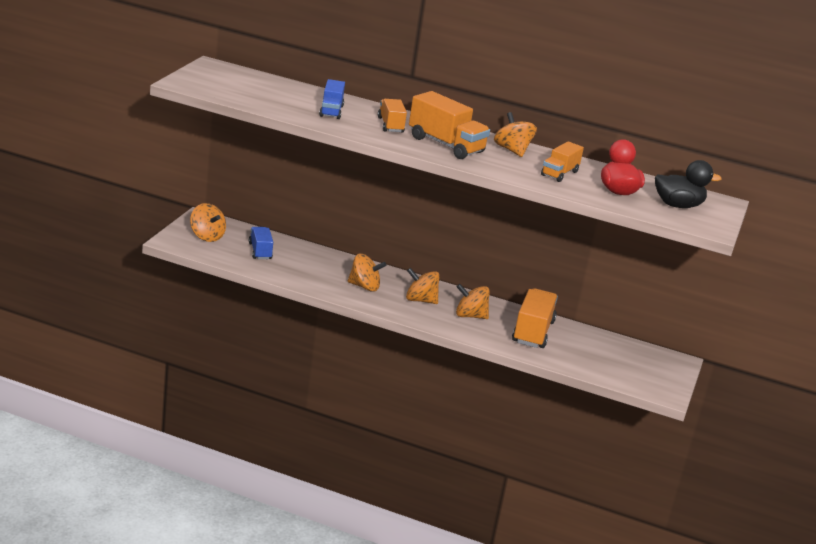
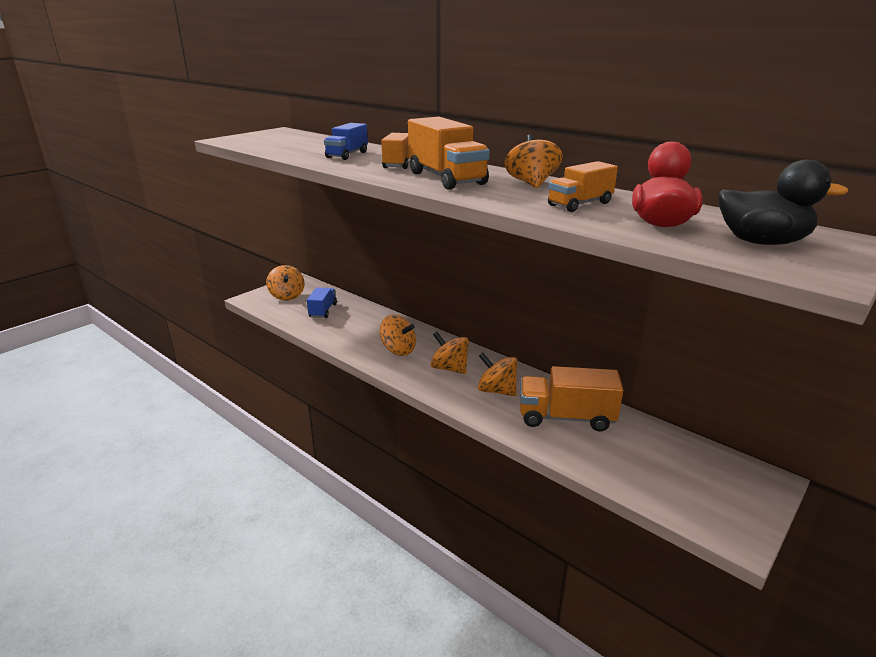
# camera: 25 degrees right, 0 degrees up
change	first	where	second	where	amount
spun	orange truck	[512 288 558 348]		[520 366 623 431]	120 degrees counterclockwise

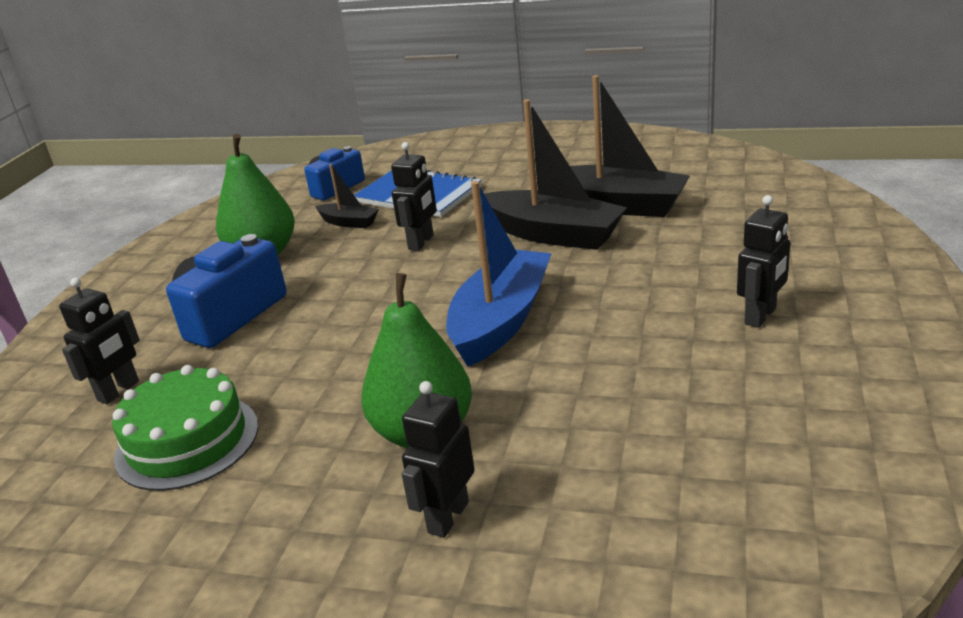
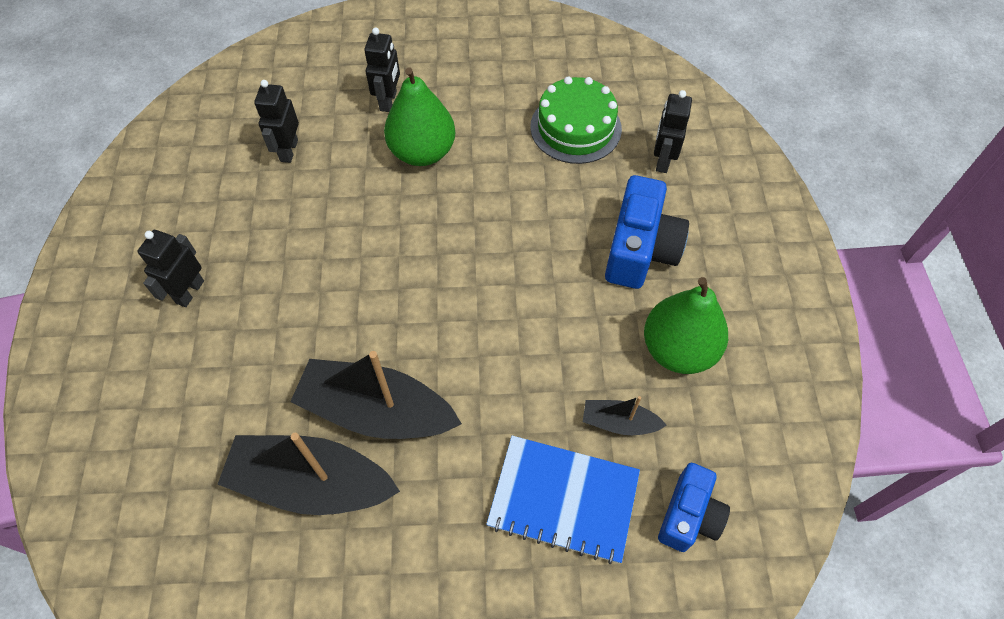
# camera: 160 degrees right, 30 degrees up
change	first	where	second	where	amount
relocated	ebony toy robot	[391 142 437 251]		[254 80 299 163]	
missing	blue sailboat	[446 181 552 367]			

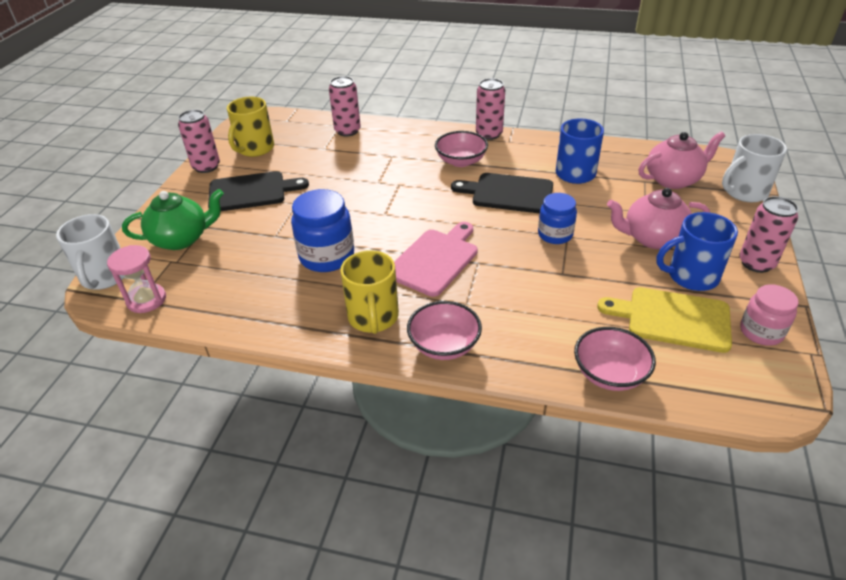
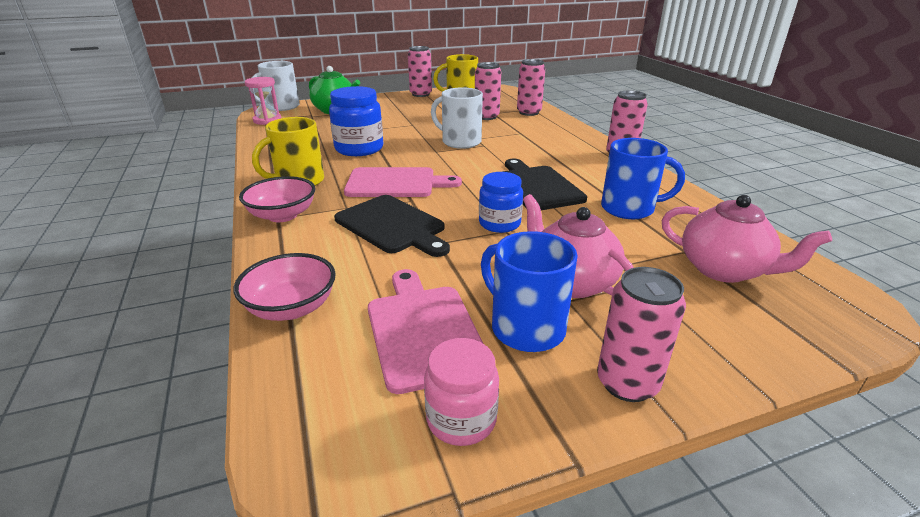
# camera: 55 degrees right, 10 degrees down
change	first	where	second	where	amount
missing	rose-pink bowl	[435 131 488 167]			
relocated	pure white coffee mug	[722 134 787 202]		[431 87 483 149]	
relocated	ebony chopping board	[208 171 309 211]		[334 195 450 257]	
colour	yellow chopping board	[597 287 732 353]	rose-pink chopping board	[368 269 483 394]	
appeared			rose-pink soda can	[475 62 501 120]	

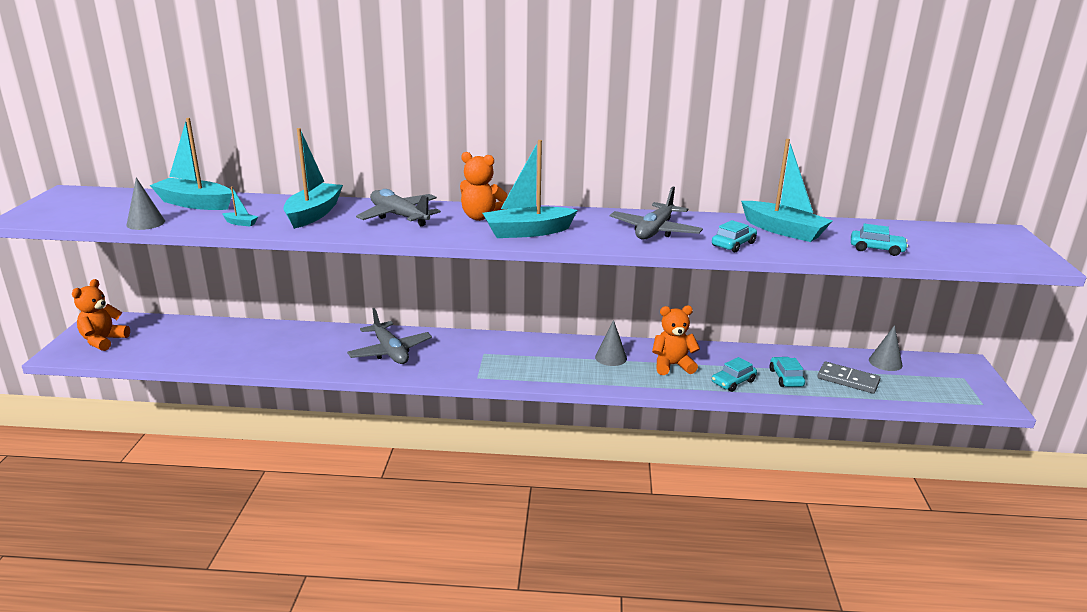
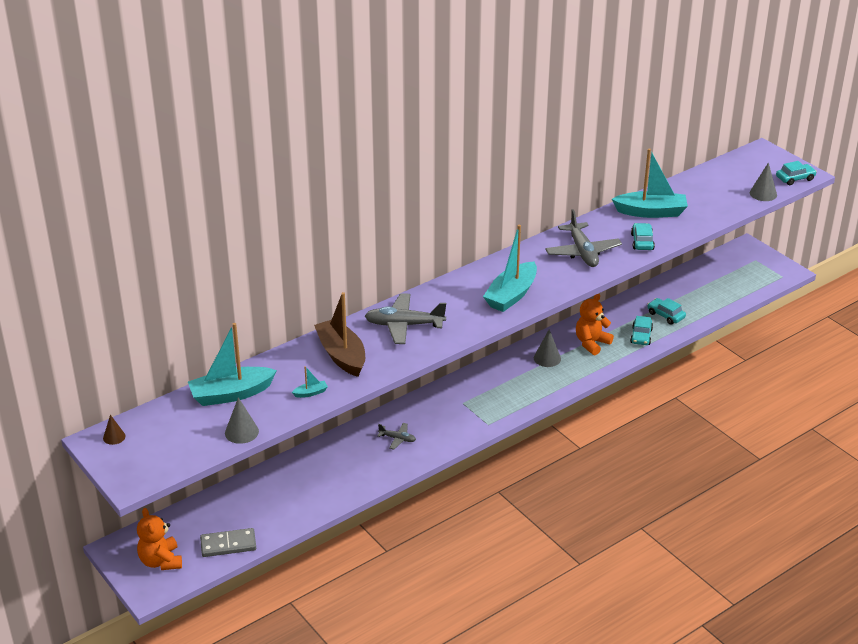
# camera: 40 degrees left, 10 degrees up
change	first	where	second	where	amount
colour	aqua sailboat	[283 128 343 229]	brown sailboat	[314 292 365 377]	
missing	orange stuffed bear	[460 152 508 221]			
relocated	aqua toy car	[851 224 908 256]		[776 161 817 185]	
size	ash-grey toy plane	[347 308 432 364]		[377 423 416 450]	x0.51
relocated	ash-grey cone shape	[869 325 902 371]		[750 162 777 201]	
relocated	ash-grey domino tile	[818 362 880 394]		[200 528 256 557]	
appeared			brown cone shape	[103 415 125 445]	

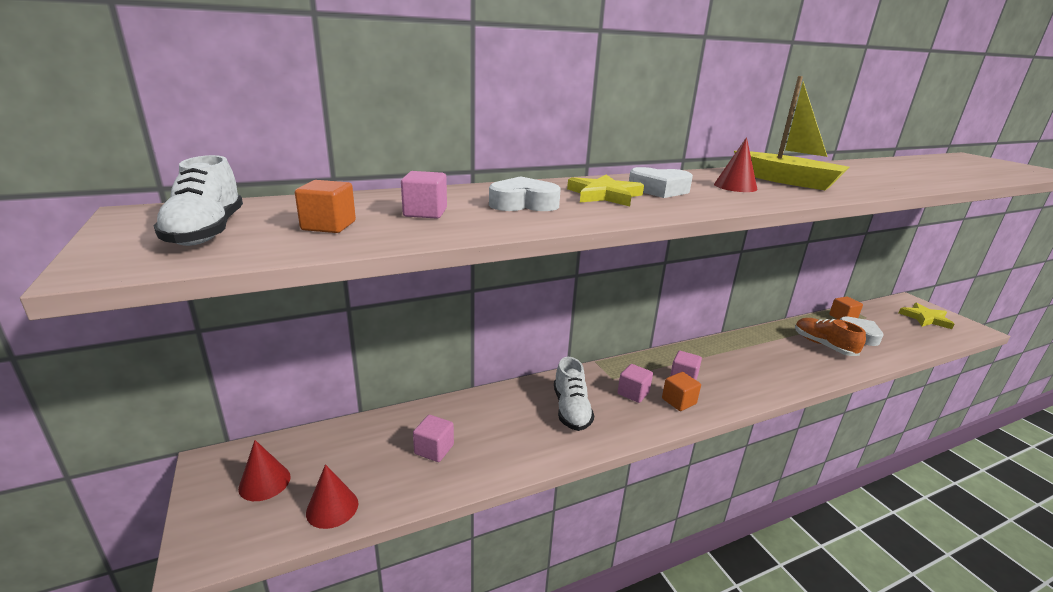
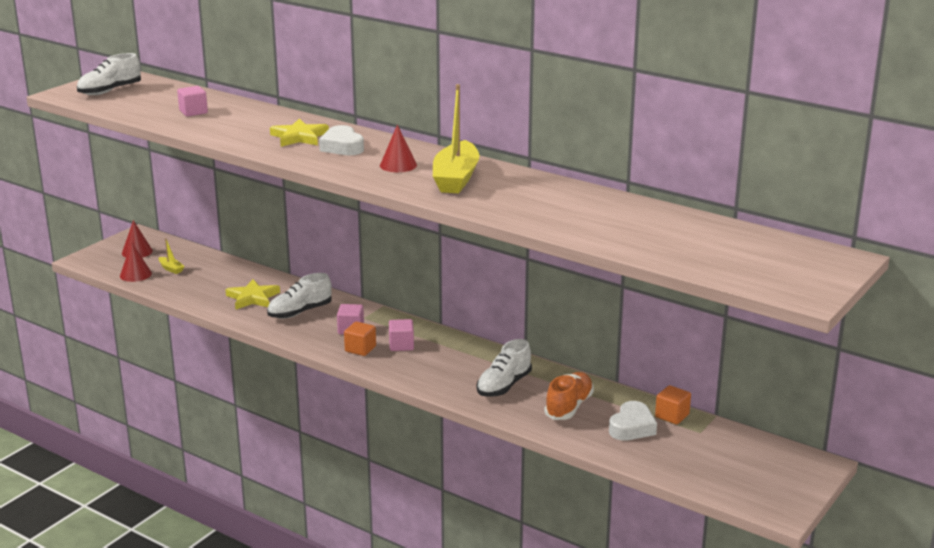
# camera: 60 degrees right, 0 degrees up
change	first	where	second	where	amount
missing	pure white heart	[489 176 561 211]			
missing	orange block	[295 180 356 233]			
relocated	yellow star shape	[899 302 954 329]		[225 279 280 309]	
missing	rose-pink block	[413 415 454 462]			
appeared			yellow sailboat	[159 238 184 274]	
appeared			pure white sneaker	[477 339 532 397]	

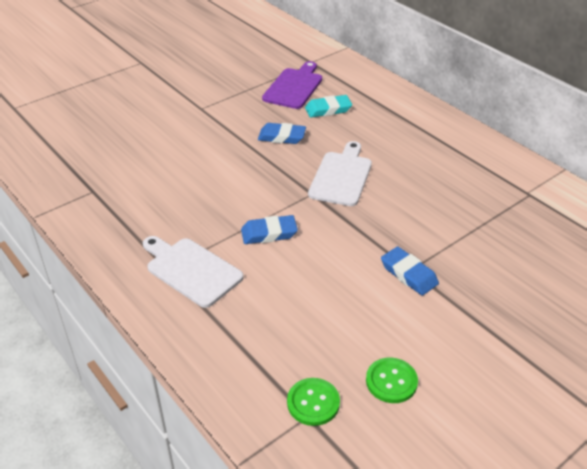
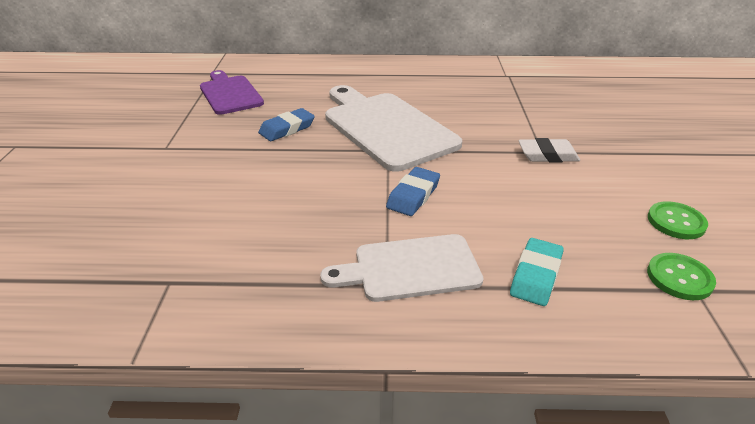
# camera: 50 degrees left, 5 degrees down
change	first	where	second	where	amount
relocated	aqua eraser	[305 95 352 118]		[510 238 564 306]	
size	pure white chopping board	[308 141 372 206]		[325 85 462 172]	x1.61
colour	blue eraser	[381 247 439 296]	pure white eraser	[518 138 580 163]	

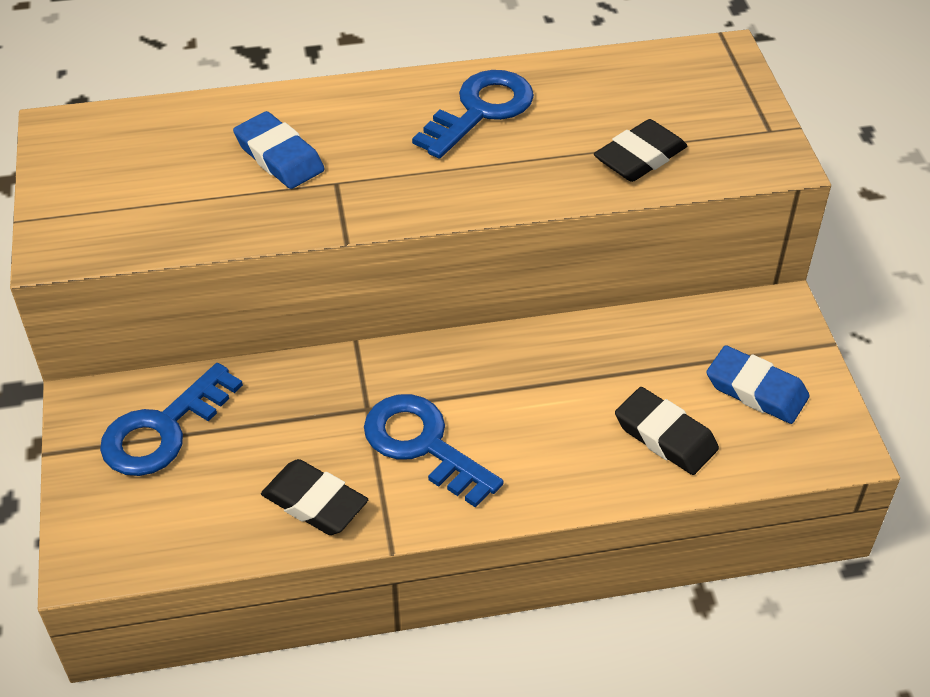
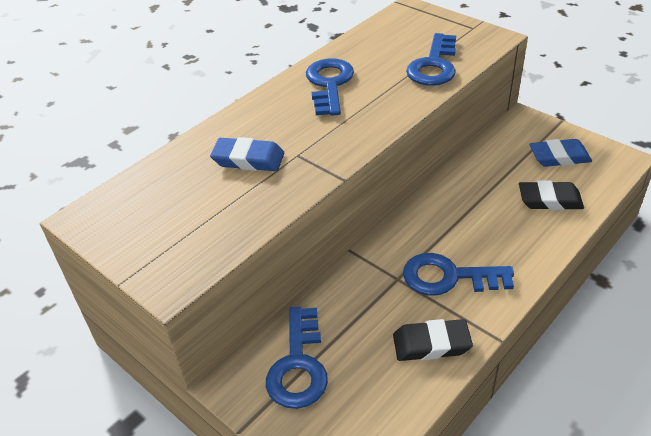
# camera: 35 degrees left, 5 degrees down
change	first	where	second	where	amount
exchanged	ebony eraser	[594 119 687 182]	blue door key	[406 33 456 86]	

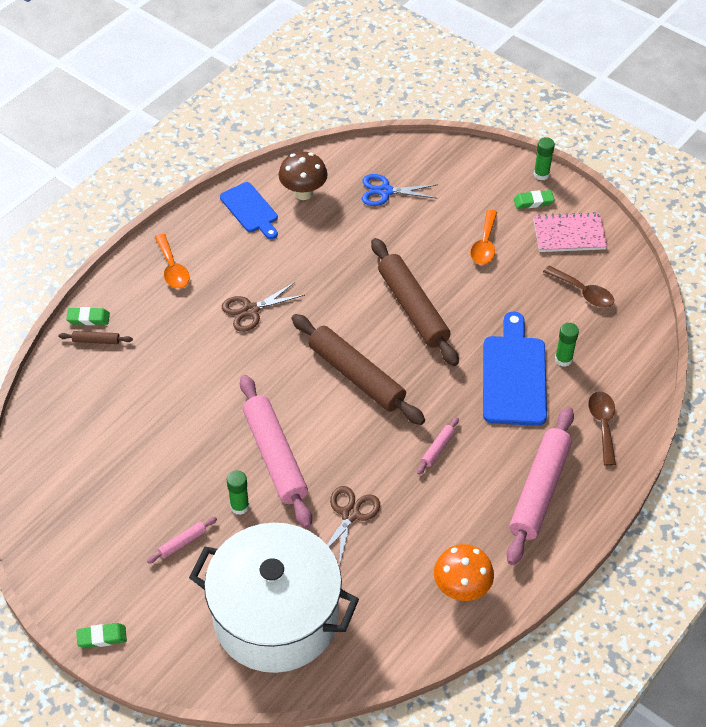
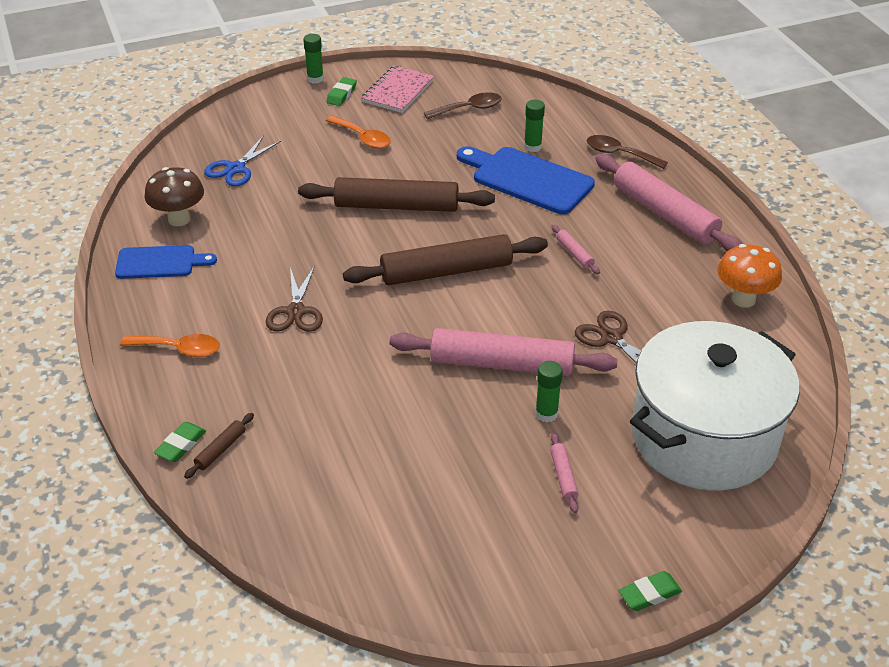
# camera: 60 degrees left, 10 degrees down
change	first	where	second	where	amount
spun	leaf-green eraser	[76 623 127 648]		[618 571 682 611]	45 degrees clockwise

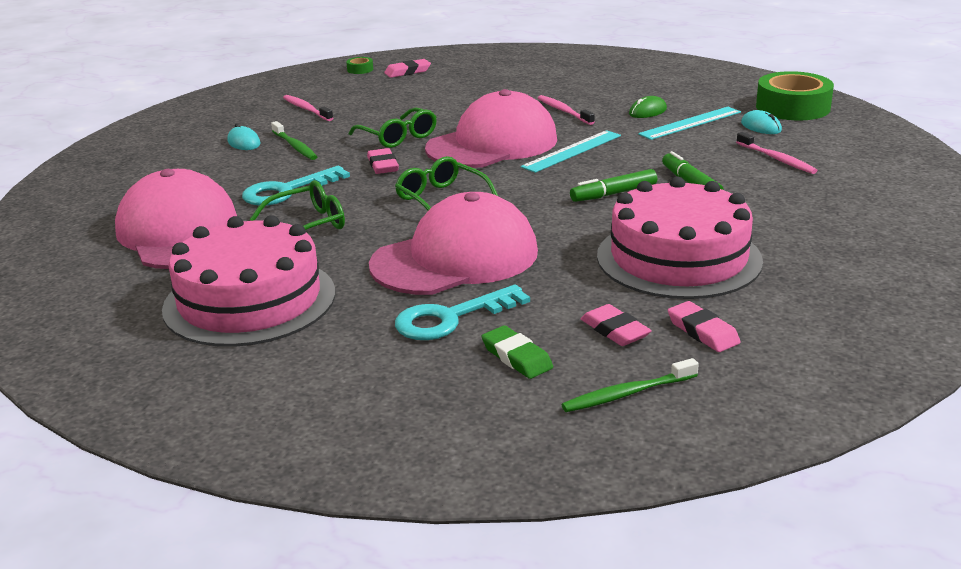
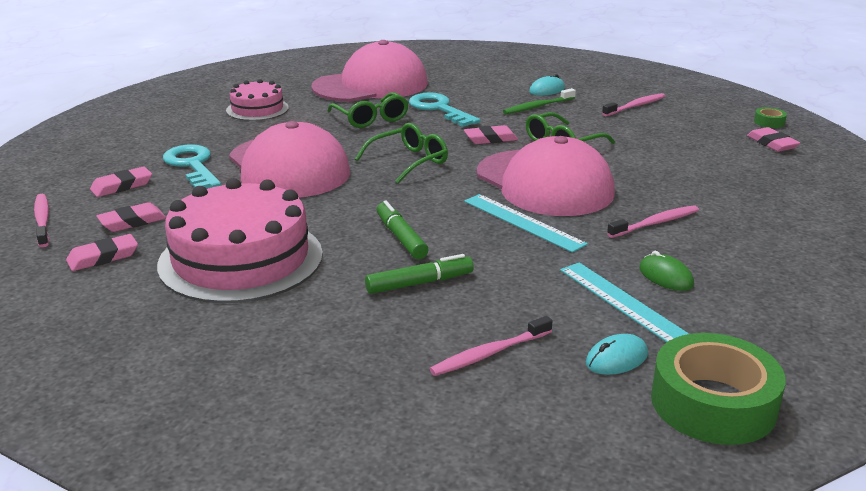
# camera: 90 degrees right, 0 degrees up
change	first	where	second	where	amount
size	rose-pink gateau	[162 215 335 347]		[226 79 289 121]	x0.53
colour	leaf-green eraser	[482 325 553 379]	rose-pink eraser	[90 167 152 197]	
colour	leaf-green dental brush	[561 358 699 412]	rose-pink dental brush	[34 194 49 247]	

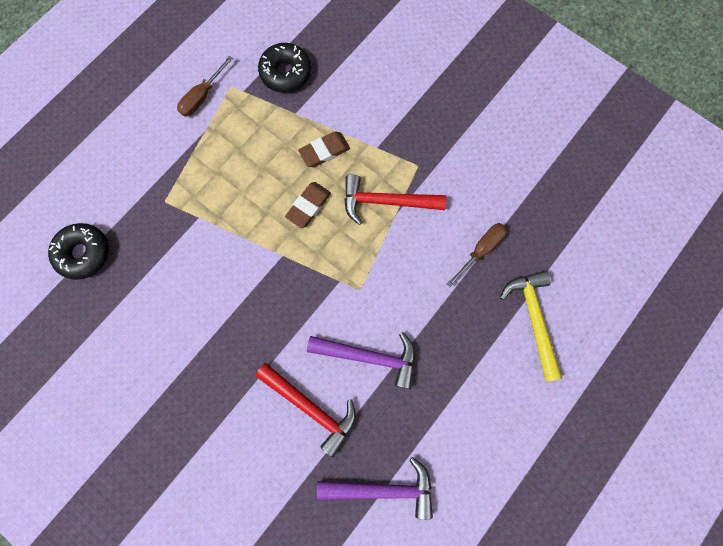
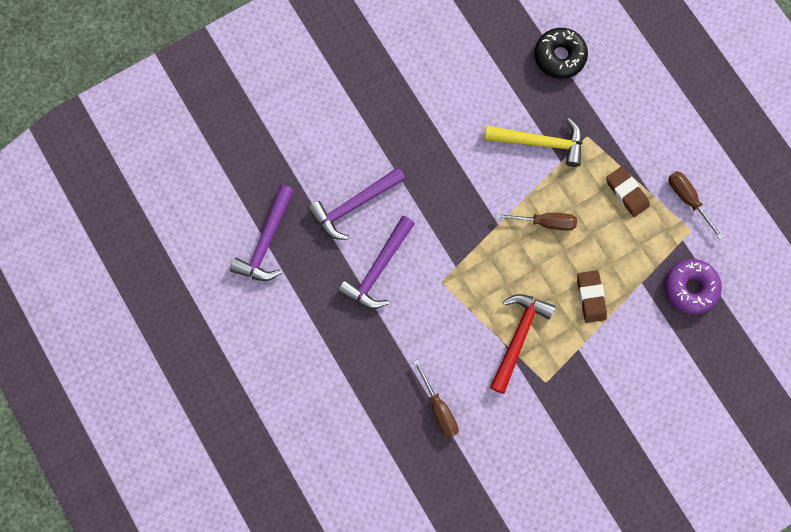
# camera: 110 degrees right, 0 degrees up
change	first	where	second	where	amount
colour	ebony donut	[258 43 311 93]	violet donut	[665 259 722 314]	
relocated	brown eraser	[285 182 331 228]		[606 166 650 217]	
relocated	yellow carpenter's hammer	[500 271 562 381]		[484 118 582 167]	
colour	crimson carpenter's hammer	[255 363 356 457]	violet carpenter's hammer	[308 167 406 240]	
appeared			brown flat screwdriver	[496 213 577 231]	

